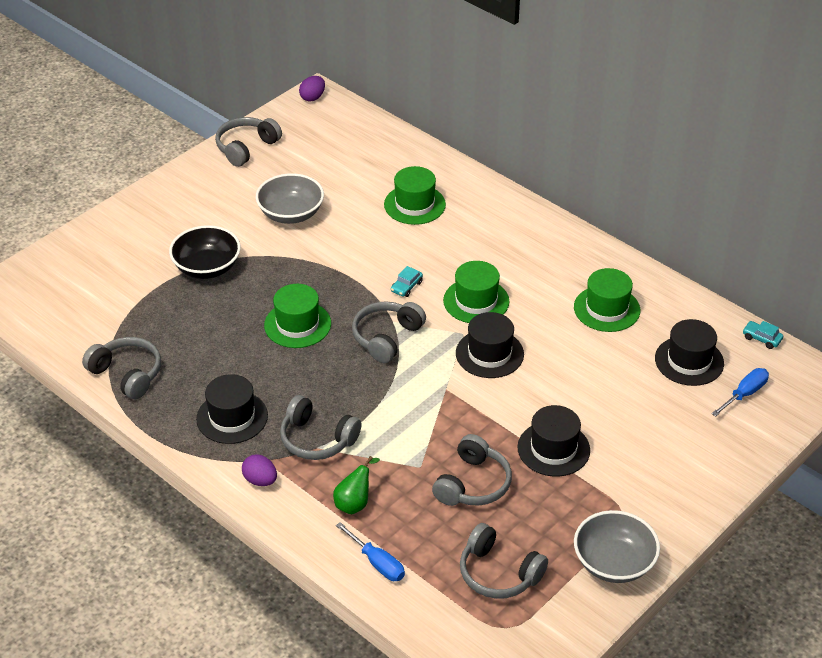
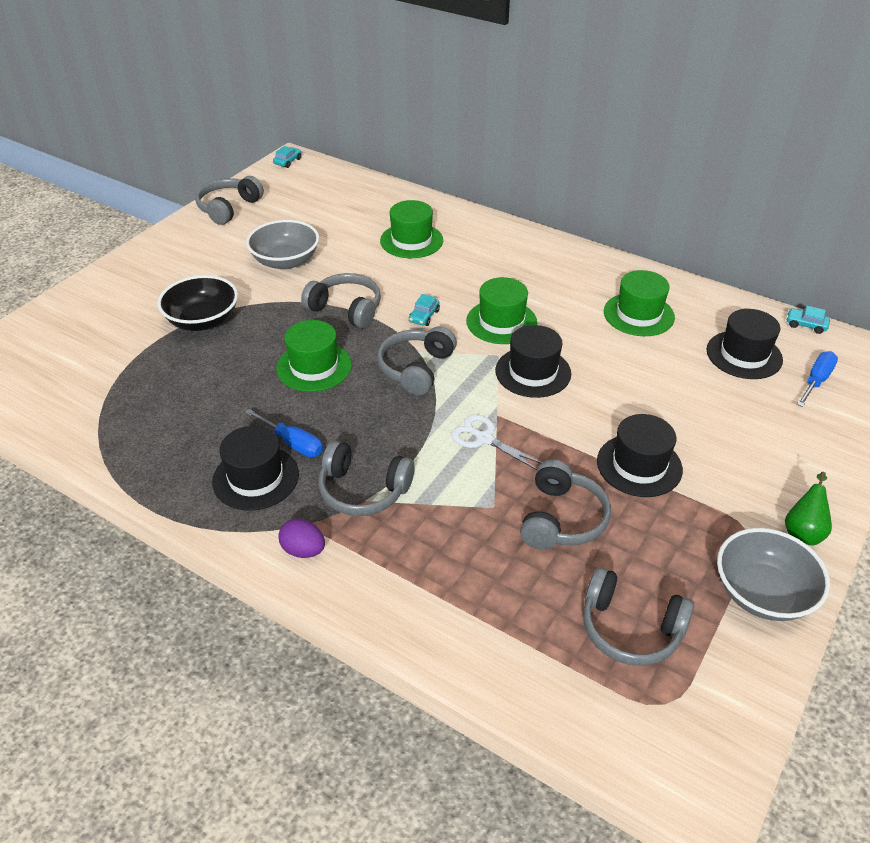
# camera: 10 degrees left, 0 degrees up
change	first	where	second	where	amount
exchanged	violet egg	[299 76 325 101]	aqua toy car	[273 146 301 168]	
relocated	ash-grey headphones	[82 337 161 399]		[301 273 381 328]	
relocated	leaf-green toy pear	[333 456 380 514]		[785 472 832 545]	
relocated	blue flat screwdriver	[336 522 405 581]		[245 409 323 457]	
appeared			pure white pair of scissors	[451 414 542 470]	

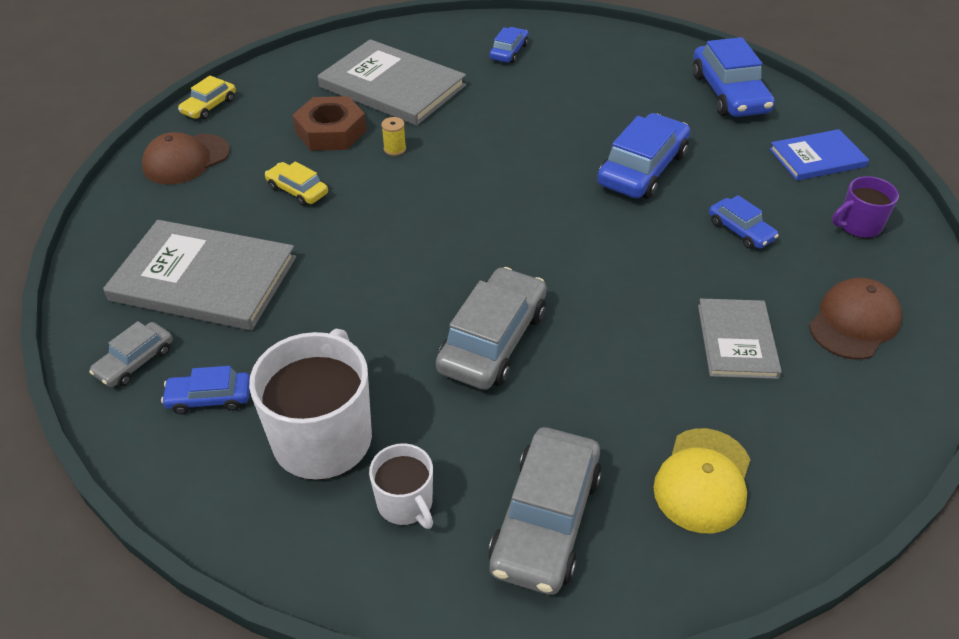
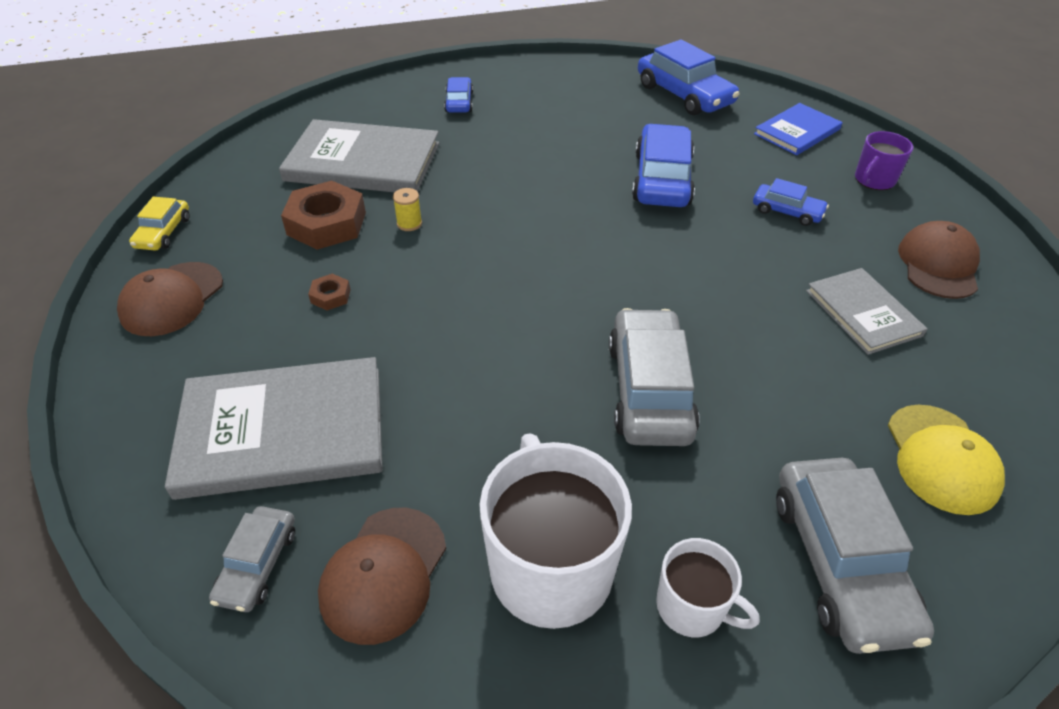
# camera: 25 degrees left, 0 degrees up
change	first	where	second	where	amount
exchanged	yellow toy car	[265 162 328 206]	brown nut	[308 274 351 311]	
exchanged	blue toy car	[161 366 250 414]	brown baseball cap	[318 508 446 645]	

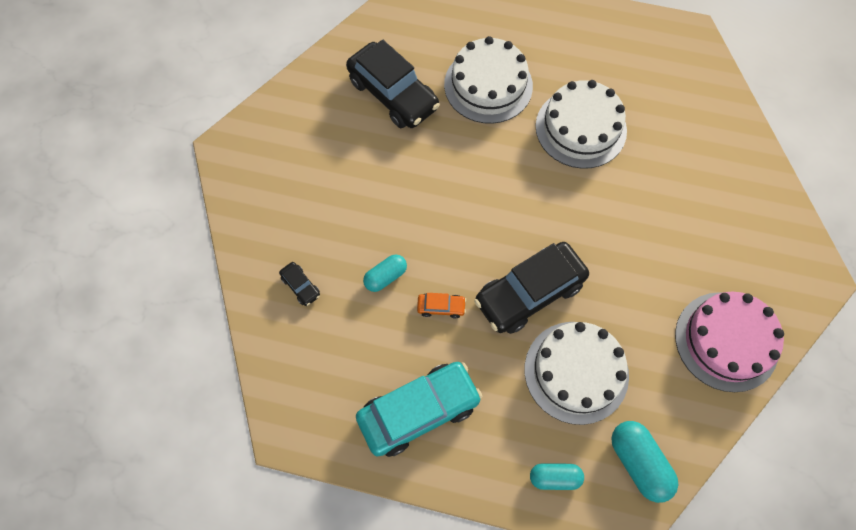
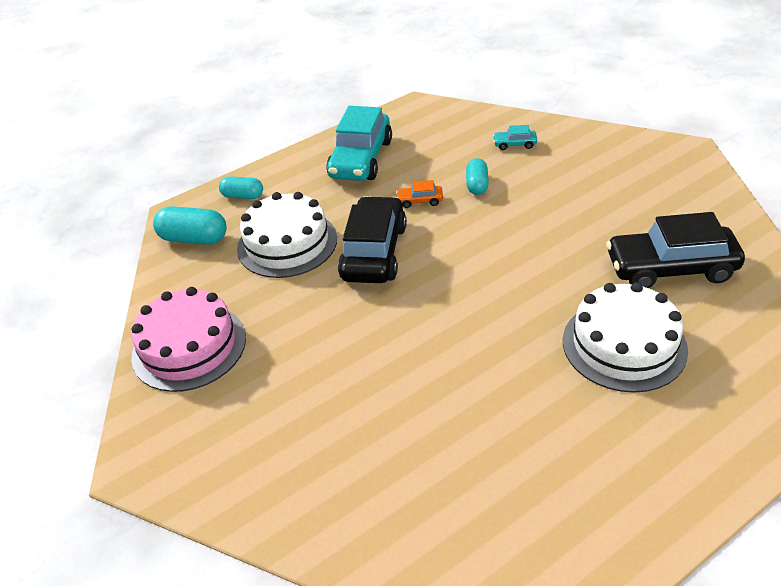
# camera: 135 degrees right, 25 degrees down
change	first	where	second	where	amount
missing	pure white gateau	[535 80 627 169]			
colour	ebony toy car	[279 262 320 306]	aqua toy car	[493 125 537 150]	
spun	orange toy car	[417 293 466 319]		[396 180 443 208]	45 degrees clockwise
spun	aqua capsule	[530 463 584 490]		[219 177 263 199]	60 degrees clockwise

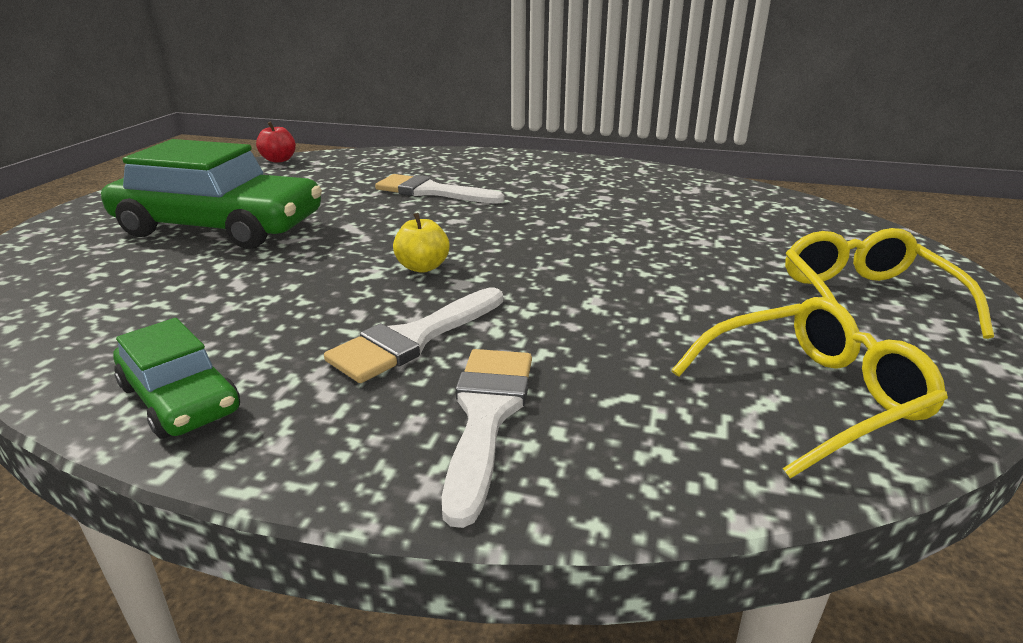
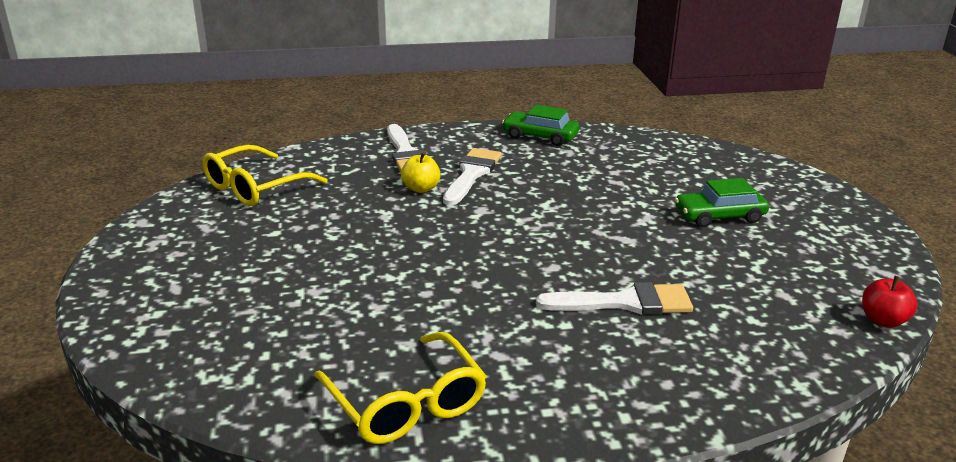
# camera: 155 degrees right, 0 degrees up
change	first	where	second	where	amount
size	leaf-green toy car	[101 139 322 249]		[675 178 769 227]	x0.52
relocated	yellow toy apple	[393 213 449 273]		[401 152 441 193]	
relocated	yellow eyeglasses	[785 228 994 339]		[314 332 487 444]	

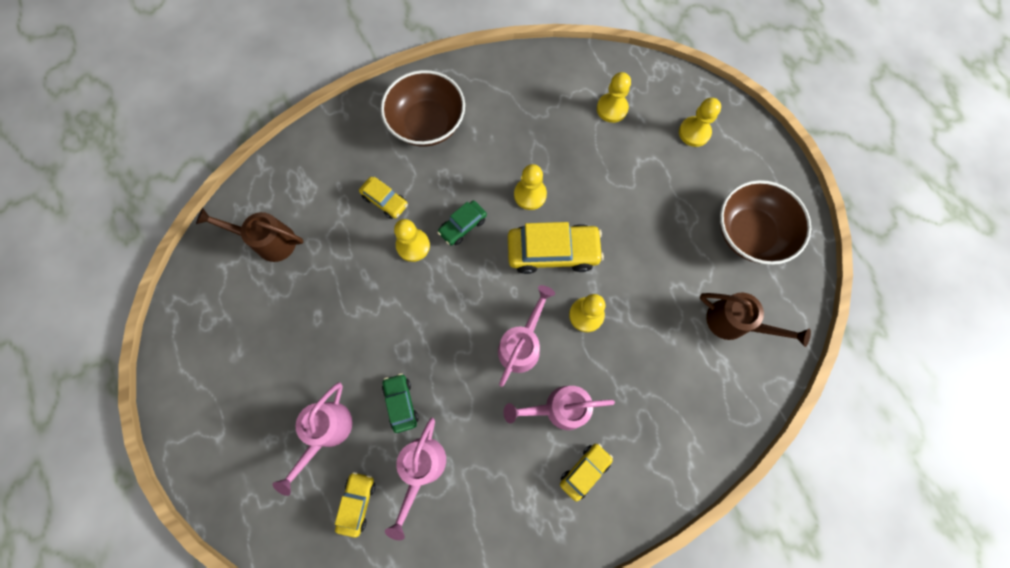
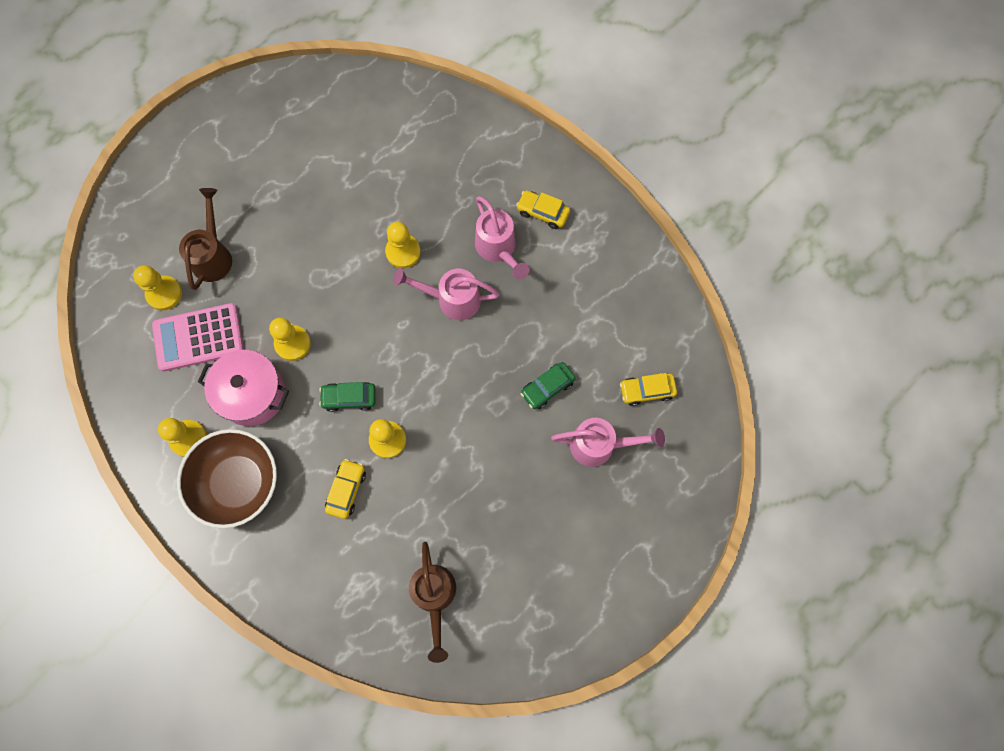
# camera: 110 degrees left, 0 degrees up
change	first	where	second	where	amount
relocated	yellow chess pawn	[679 98 721 147]		[158 418 207 457]	
missing	brown bowl	[720 180 811 265]			
spun	leaf-green toy car	[437 201 487 245]		[319 382 376 412]	150 degrees clockwise
missing	yellow toy car	[508 222 604 274]			
relocated	brown watering can	[700 292 811 347]		[179 188 232 290]	
missing	rose-pink watering can	[385 418 446 540]			
appeared			rose-pink adding machine	[152 303 244 371]	
appeared			rose-pink stockpot	[198 350 289 426]	

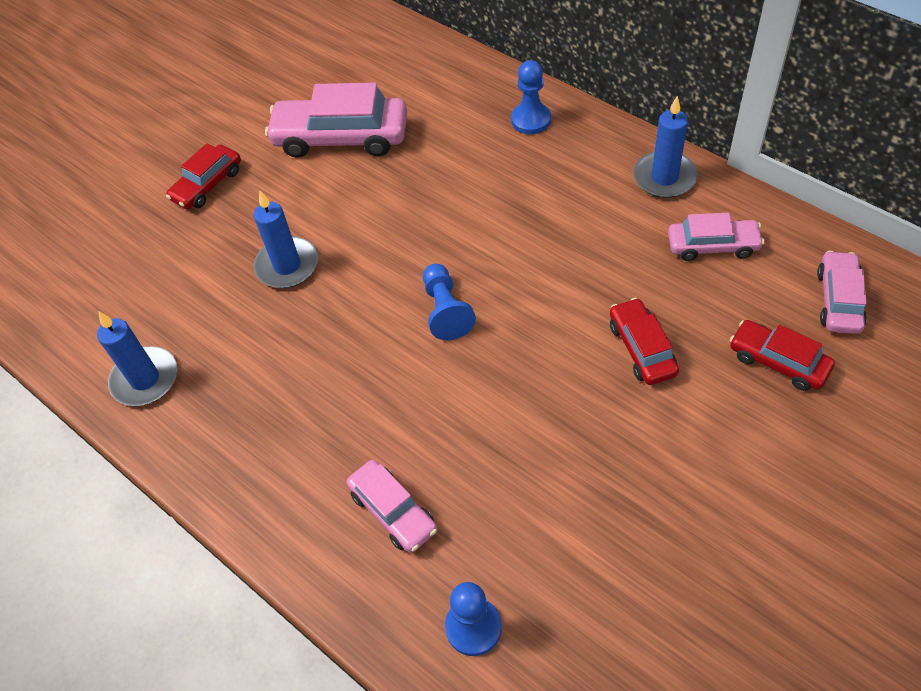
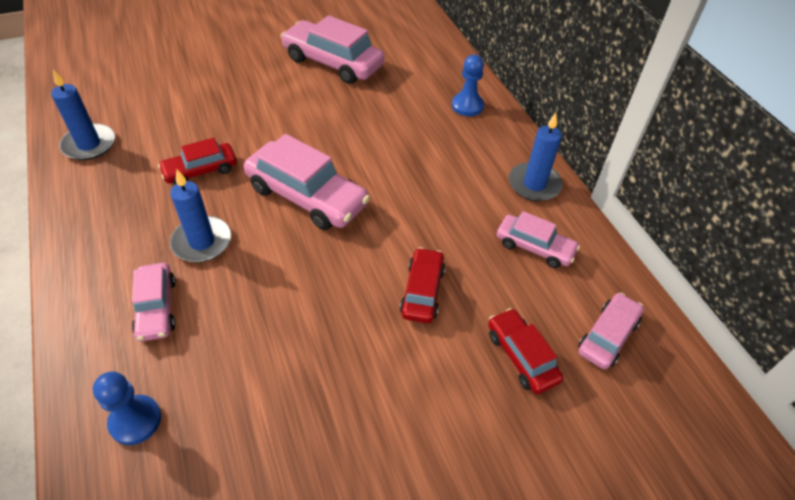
# camera: 20 degrees right, 5 degrees down
change	first	where	second	where	amount
relocated	crimson toy car	[166 143 241 209]		[158 138 237 184]	
relocated	blue candle	[254 191 318 288]		[170 169 231 262]	
exchanged	blue chess pawn	[423 264 476 340]	rose-pink toy car	[244 134 370 230]	

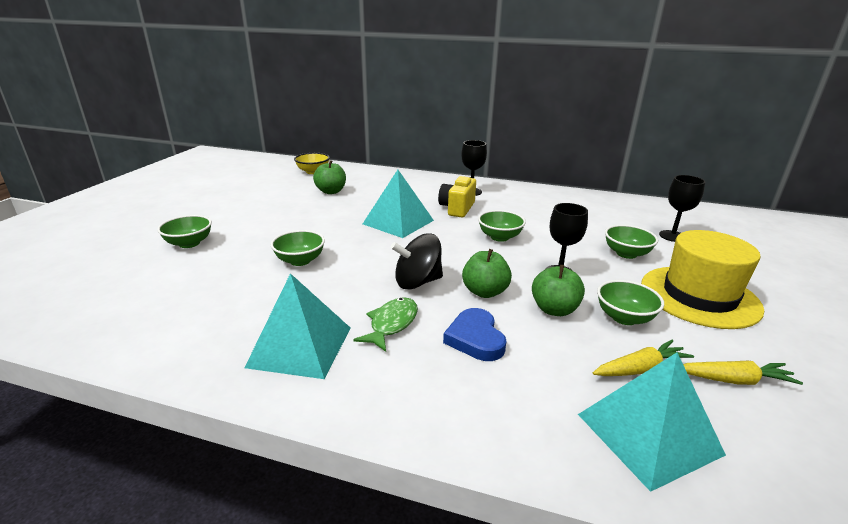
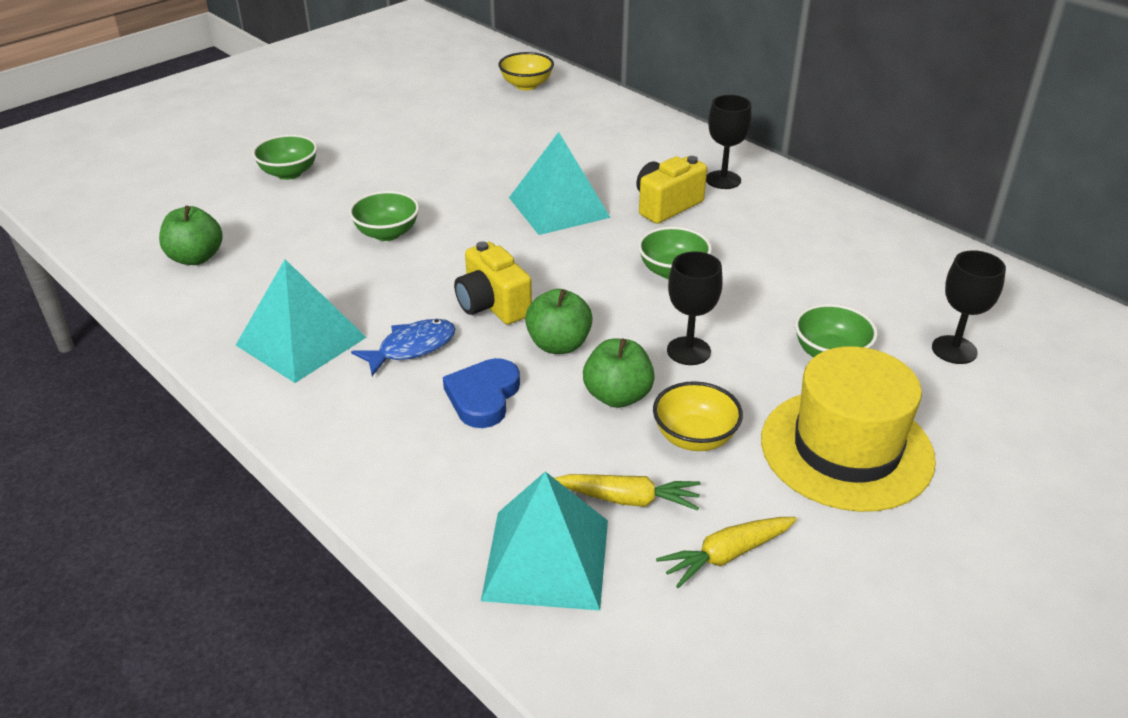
# camera: 30 degrees right, 10 degrees up
change	first	where	second	where	amount
relocated	leaf-green toy apple	[313 160 346 194]		[159 206 223 265]	
exchanged	ebony spinning top	[391 233 443 290]	yellow camera	[454 241 532 325]	
colour	leaf-green bowl	[597 280 664 325]	yellow bowl	[653 381 743 451]	
colour	leaf-green fish figure	[353 297 418 352]	blue fish figure	[351 319 455 376]	
spun	yellow toy carrot	[683 361 803 385]		[656 517 797 588]	120 degrees clockwise

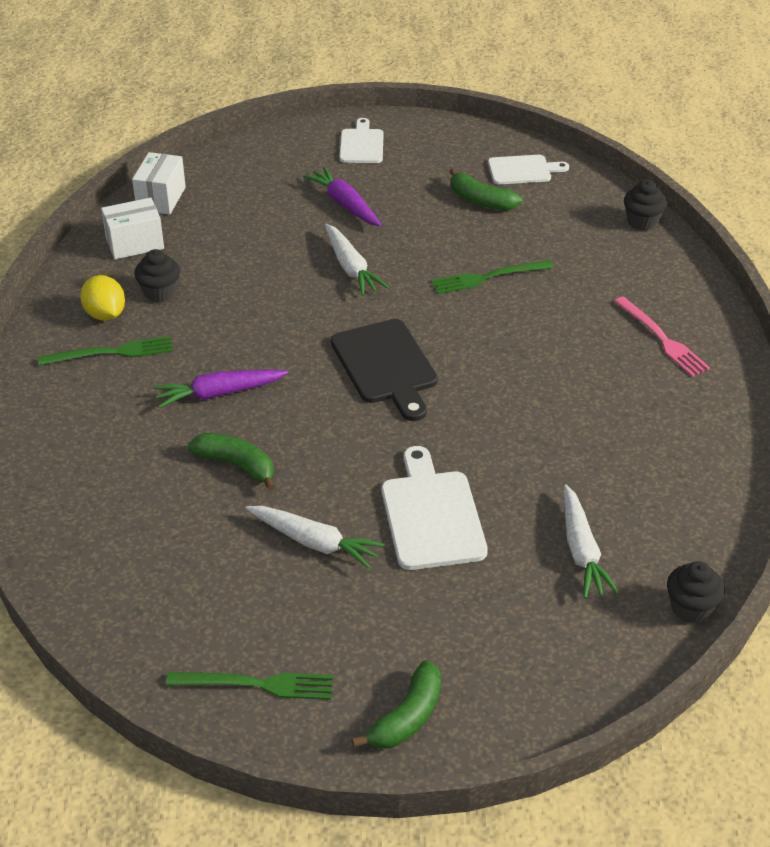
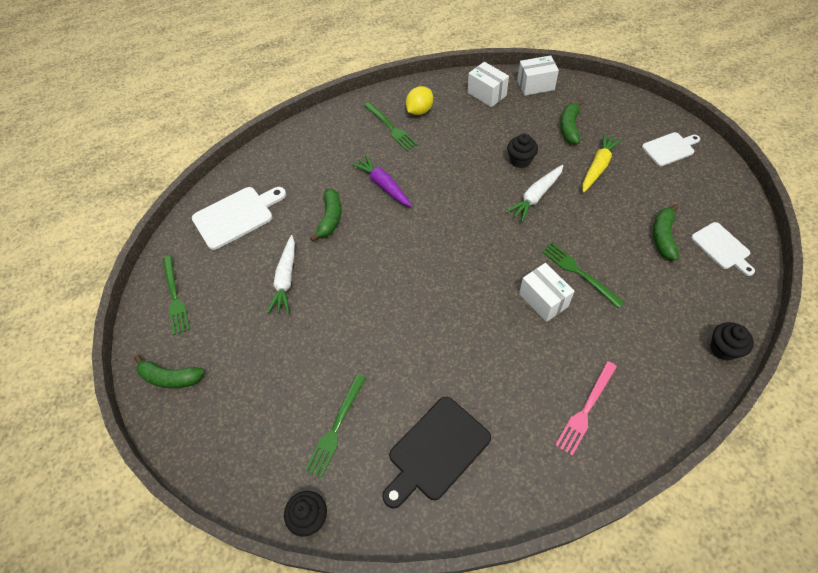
# camera: 70 degrees right, 15 degrees up
change	first	where	second	where	amount
colour	violet toy carrot	[303 167 381 226]	yellow toy carrot	[582 133 622 193]	
relocated	ebony muffin	[134 249 180 302]		[507 133 538 168]	
relocated	ebony chopping board	[331 319 438 421]		[382 397 491 509]	
relocated	pure white chopping board	[382 446 488 570]		[192 187 286 250]	
exchanged	pure white toy carrot	[564 484 619 598]	leaf-green dinner fork	[305 374 366 478]	
appeared			leaf-green toy banana	[560 100 584 144]	
appeared			pure white package	[519 263 574 322]	

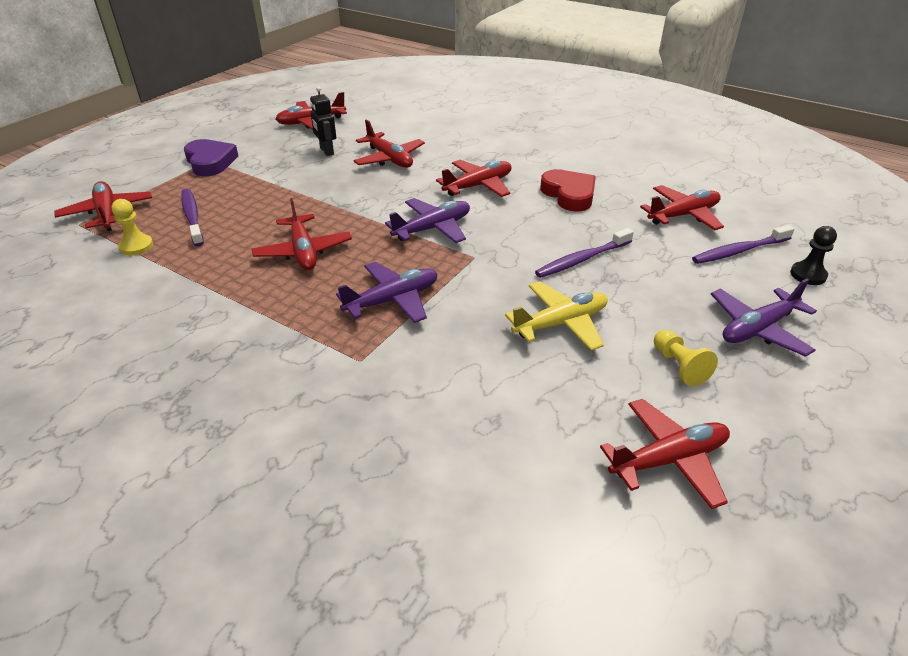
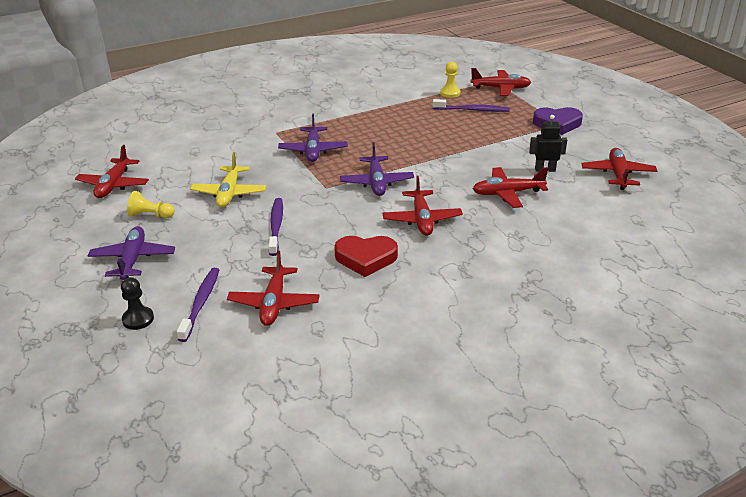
# camera: 120 degrees right, 5 degrees down
change	first	where	second	where	amount
missing	crimson toy plane	[252 198 352 270]			

